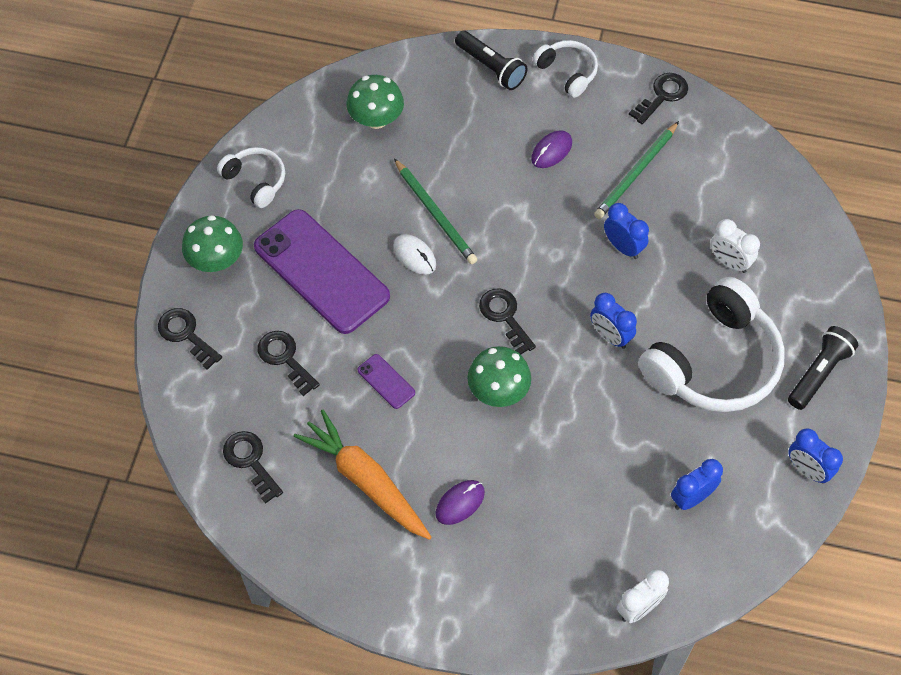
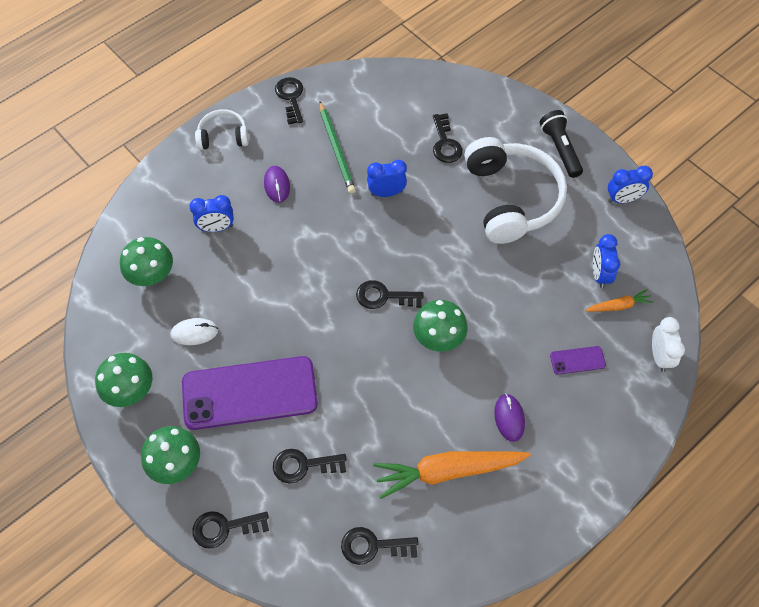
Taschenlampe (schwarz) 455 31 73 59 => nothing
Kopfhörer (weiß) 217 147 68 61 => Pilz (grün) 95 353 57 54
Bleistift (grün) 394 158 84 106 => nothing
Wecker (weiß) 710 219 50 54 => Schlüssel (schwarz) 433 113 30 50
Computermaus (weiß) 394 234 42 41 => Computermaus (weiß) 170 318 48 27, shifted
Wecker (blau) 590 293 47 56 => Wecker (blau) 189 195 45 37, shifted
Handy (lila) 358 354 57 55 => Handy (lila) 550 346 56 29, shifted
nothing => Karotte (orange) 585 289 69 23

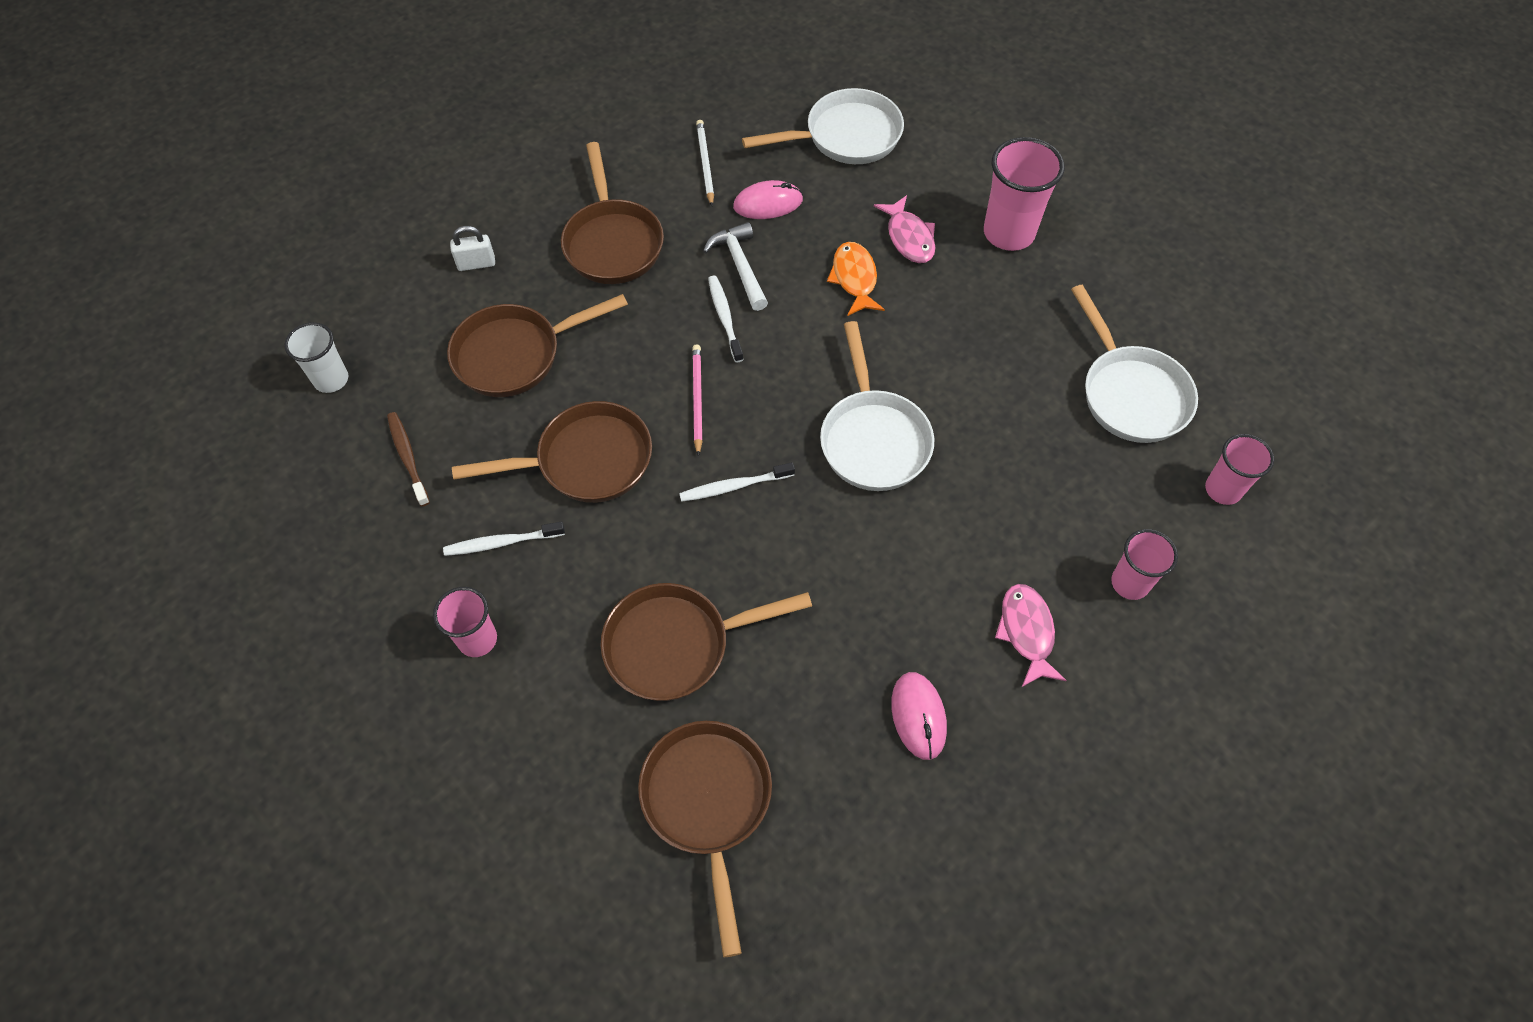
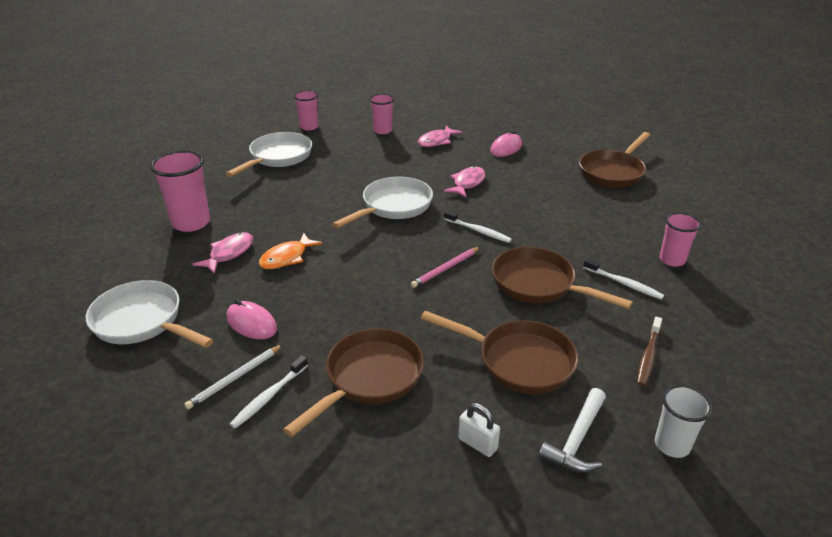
Hammer (weiß) 703 222 65 89 => Hammer (weiß) 538 388 68 85, shifted
Zahnbürste (weiß) 708 276 36 86 => Zahnbürste (weiß) 230 356 78 73, shifted
Pfanne (braun) 601 583 211 118 => nothing
nothing => Fisch (rosa) 444 166 42 31

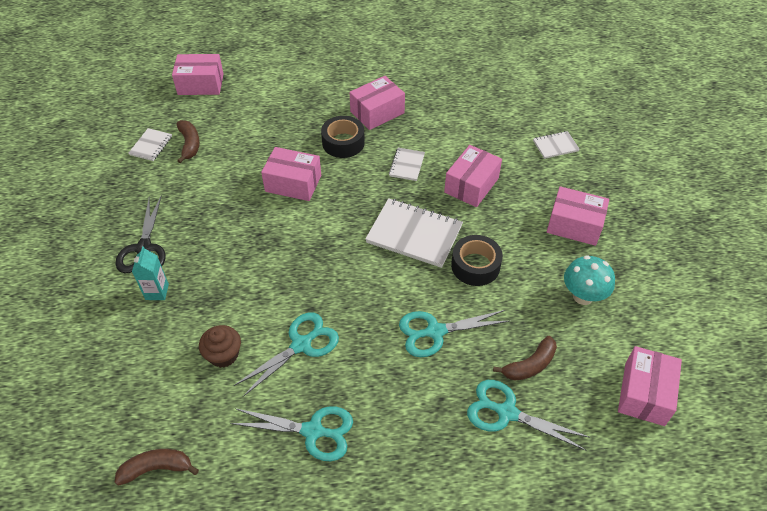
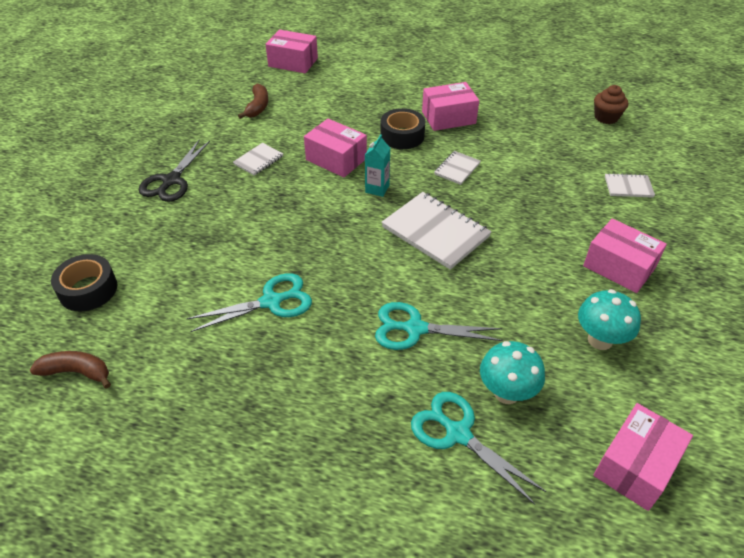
Notizbuch (weiß) 129 128 43 33 => Notizbuch (weiß) 233 143 50 33, shifted
Schachtel (rosa) 444 145 58 62 => nothing
Klebeband (schwarz) 451 235 52 51 => Klebeband (schwarz) 51 254 66 57, shifted
Getränkekarton (türkis) 132 246 37 54 => Getränkekarton (türkis) 365 134 25 63, shifted
Muffin (braun) 199 325 42 43 => Muffin (braun) 594 85 34 39, shifted
Banane (braun) 493 336 64 45 => Pilz (türkis) 480 341 65 63
Schere (türkis) 230 406 123 55 => nothing

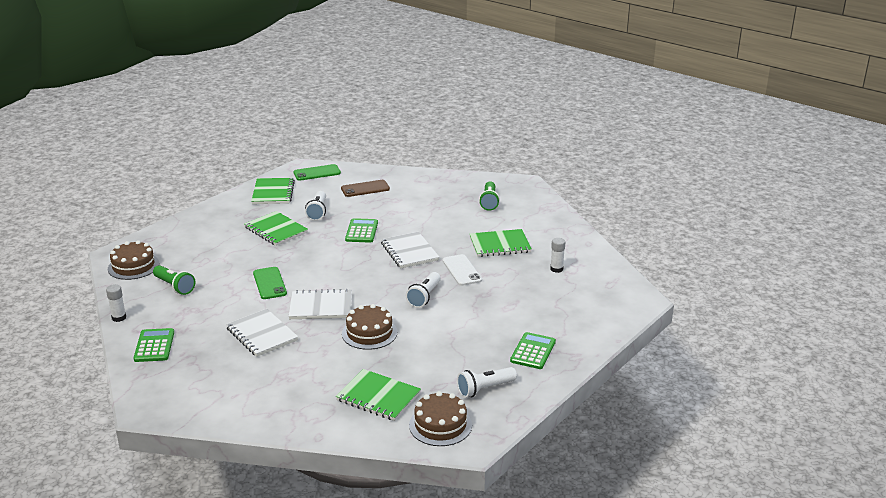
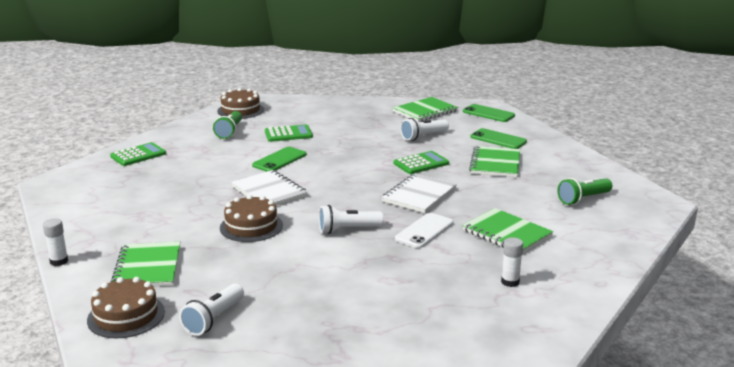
Handy (braun) 341 180 49 17 => Handy (grün) 470 128 57 21
Notizbuch (grün) 244 211 64 35 => Notizbuch (grün) 469 146 51 31, shifted
Klebestift (weiß) 106 284 20 38 => Klebestift (weiß) 43 218 25 48, shifted
Notizbuch (weiß) 226 309 72 48 => nothing
Taschenrechner (grün) 510 332 46 37 => Taschenrechner (grün) 265 124 48 18, shifted
Taschenlampe (weiß) 457 367 60 31 => Taschenlampe (weiß) 179 284 65 52, 90 degrees counterclockwise

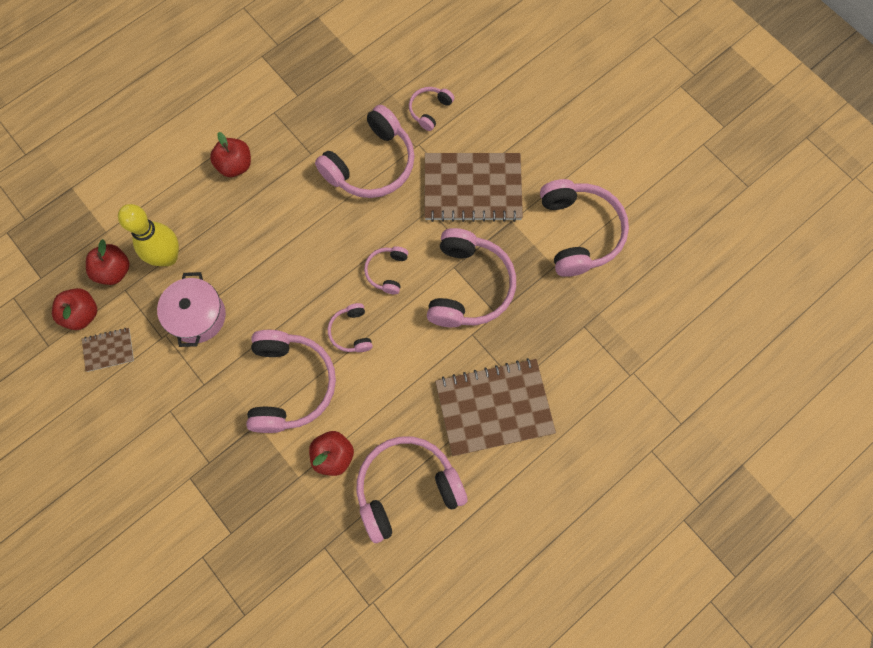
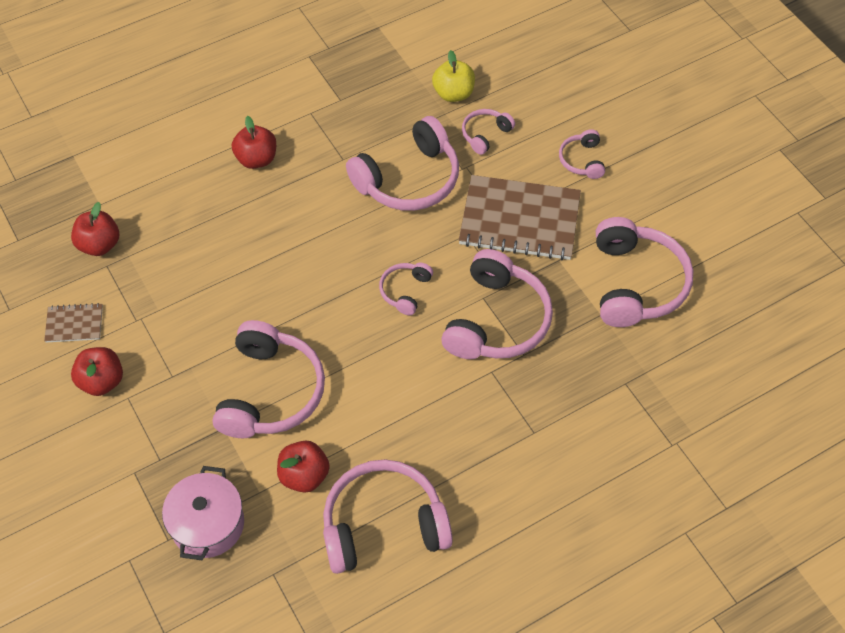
Bowlingkegel (gelb) 118 204 61 62 => nothing
Kochtopf (rosa) 157 272 69 75 => Kochtopf (rosa) 162 466 82 94, shifted
Apfel (rot) 52 288 45 42 => Apfel (rot) 71 347 52 49, shifted
Kopfhörer (rosa) 328 303 45 49 => Kopfhörer (rosa) 559 129 46 50, shifted
Notizbuch (braun) 435 358 121 98 => nothing
nothing => Apfel (gelb) 432 50 43 52

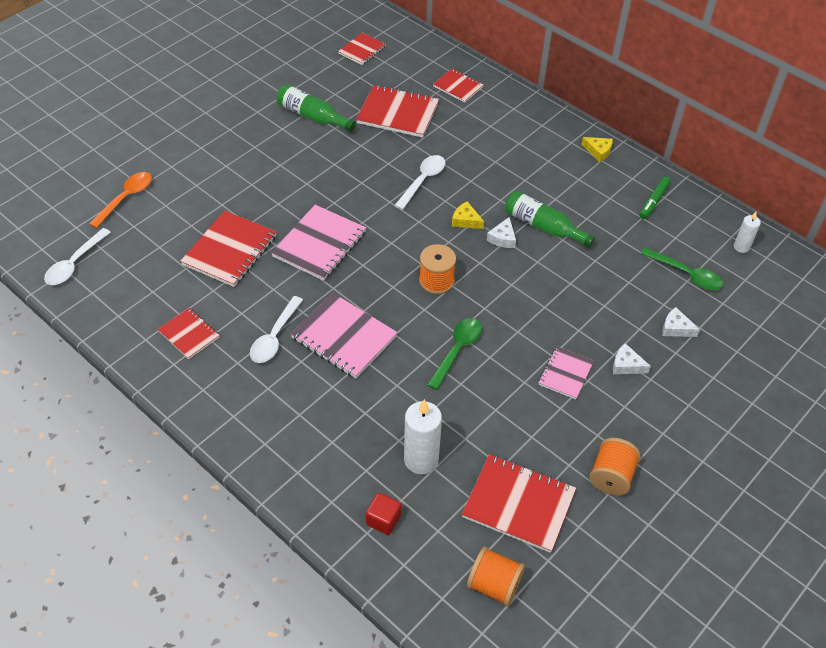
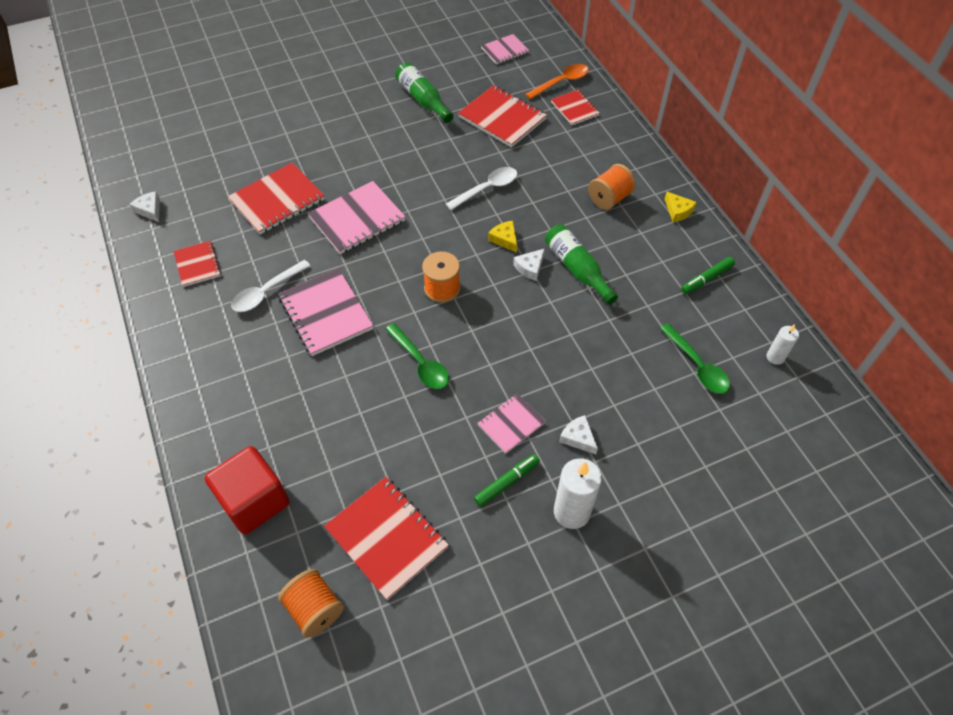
Notizbuch (rot) 338 33 48 32 => Notizbuch (rosa) 481 34 48 31
Löffel (orange) 89 172 63 56 => Löffel (orange) 525 64 64 35, shifted
Löffel (weiß) 44 228 67 57 => nothing
Käse (weiß) 662 307 38 30 => Käse (weiß) 129 191 31 31, shifted
Löffel (grün) 427 318 55 72 => Löffel (grün) 385 323 64 66, 90 degrees clockwise
Kerze (weiß) 404 399 38 75 => Kerze (weiß) 554 458 48 71, shifted
Garnrolle (orange) 589 438 52 58 => Garnrolle (orange) 588 164 48 46, shifted
Kubus (rot) 366 493 35 42 => Kubus (rot) 205 446 85 88, x1.99
nothing => Filzstift (grün) 474 454 66 53

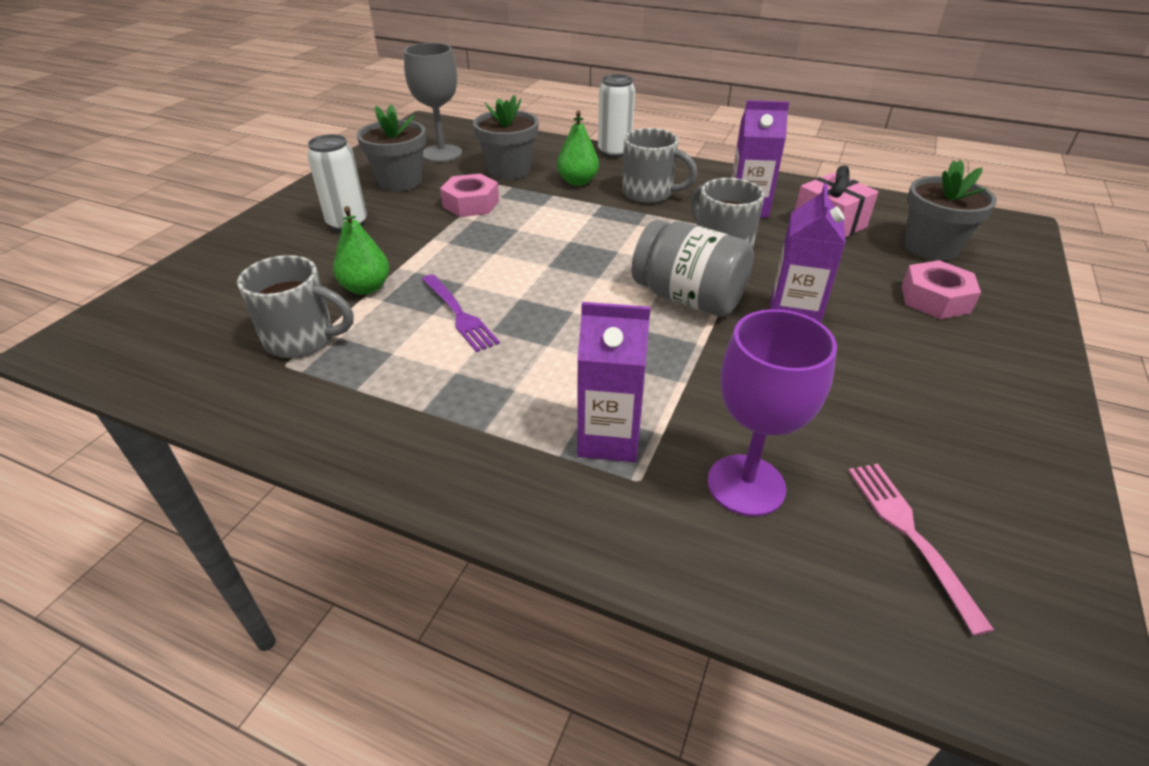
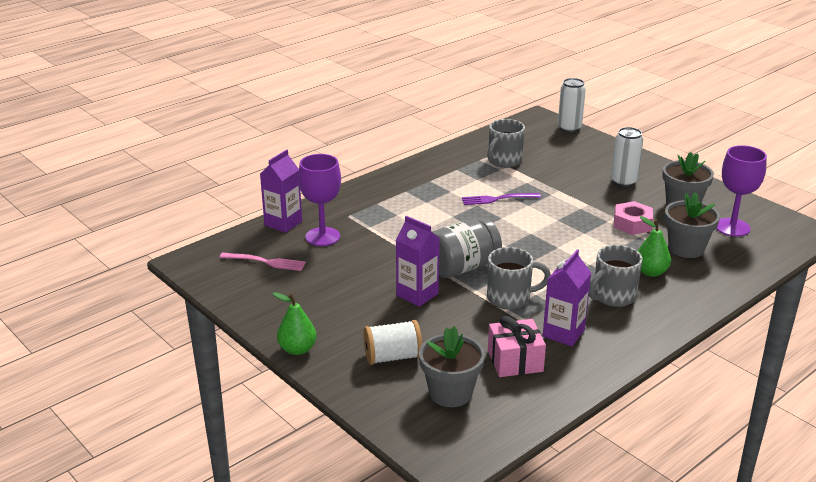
Kelch (grau) 404 43 58 119 => Kelch (lila) 716 145 51 92
Dose (weiß) 598 74 37 84 => Dose (weiß) 558 78 28 55, shifted
Birne (grün) 333 206 56 89 => Birne (grün) 272 292 45 63, shifted
Sechskantmutter (rosa) 902 260 79 59 => Garnrolle (weiß) 364 320 58 45
Getränkekarton (lila) 577 302 74 160 => Getränkekarton (lila) 260 149 42 84, shifted

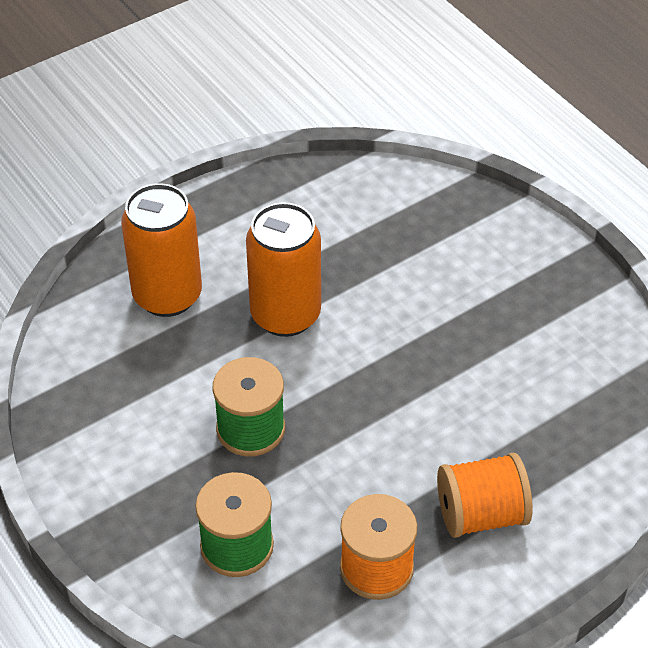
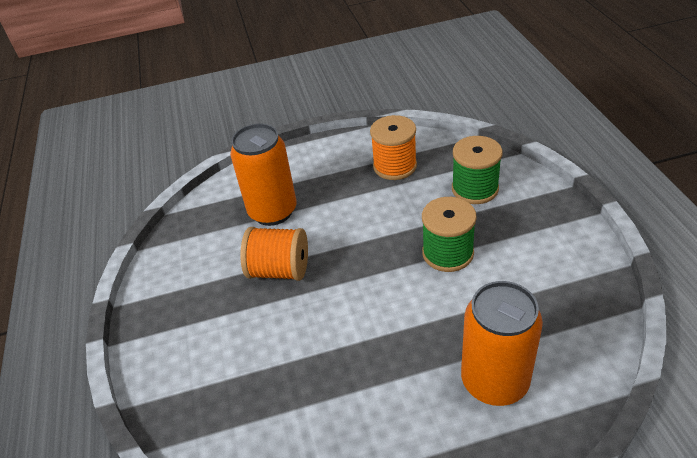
Dose (orange) 246 202 75 135 => Dose (orange) 230 123 67 103, shifted
Garnrolle (orange) 437 452 96 86 => Garnrolle (orange) 240 227 68 54, shifted

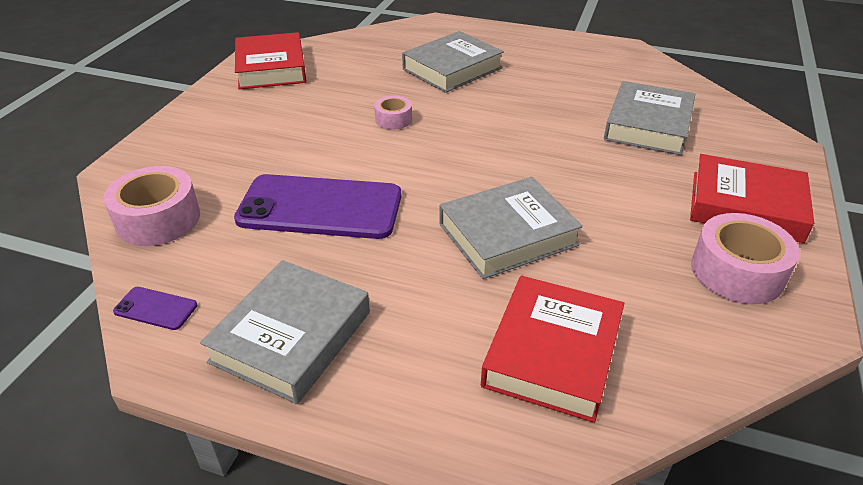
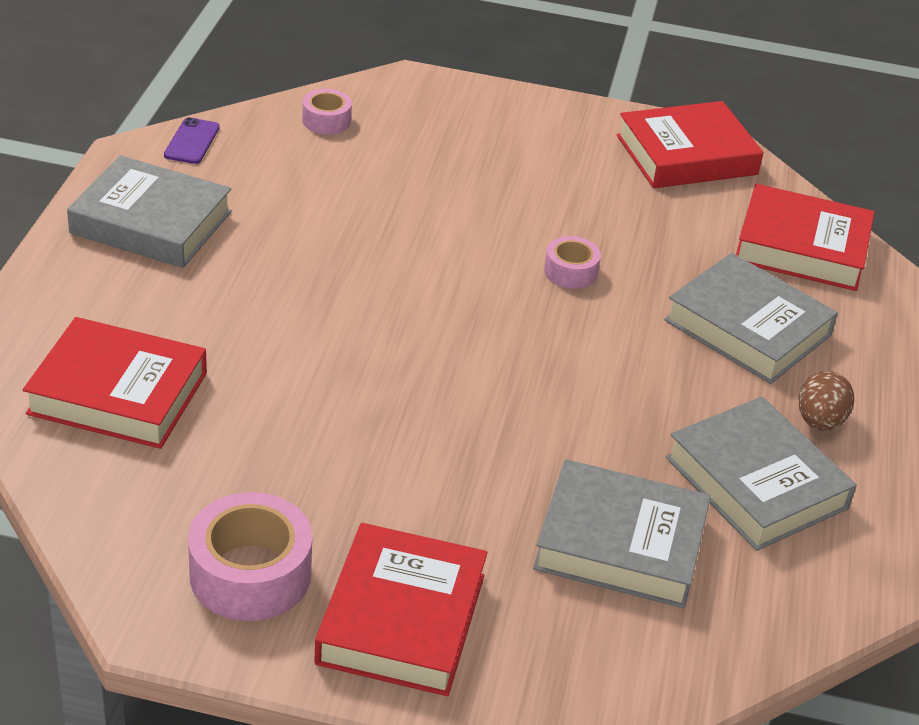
Klebeband (rosa) 103 166 97 80 => Klebeband (rosa) 302 89 50 46, x0.56
Handy (lila) 234 174 167 65 => nothing
Buch (grau) 439 177 144 102 => Buch (grau) 666 397 191 154, shifted
nothing => Buch (rot) 736 184 139 107
nothing => Ei (braun) 798 371 56 60

